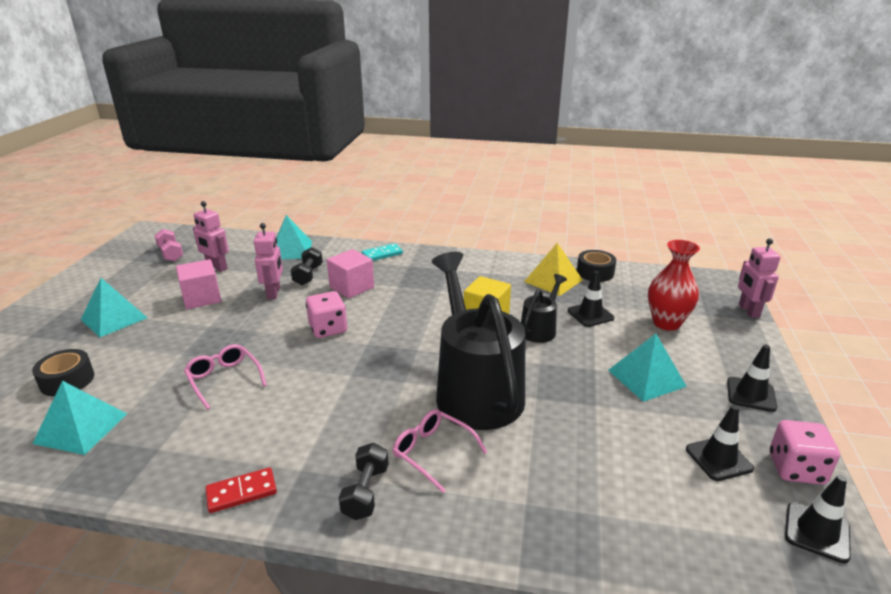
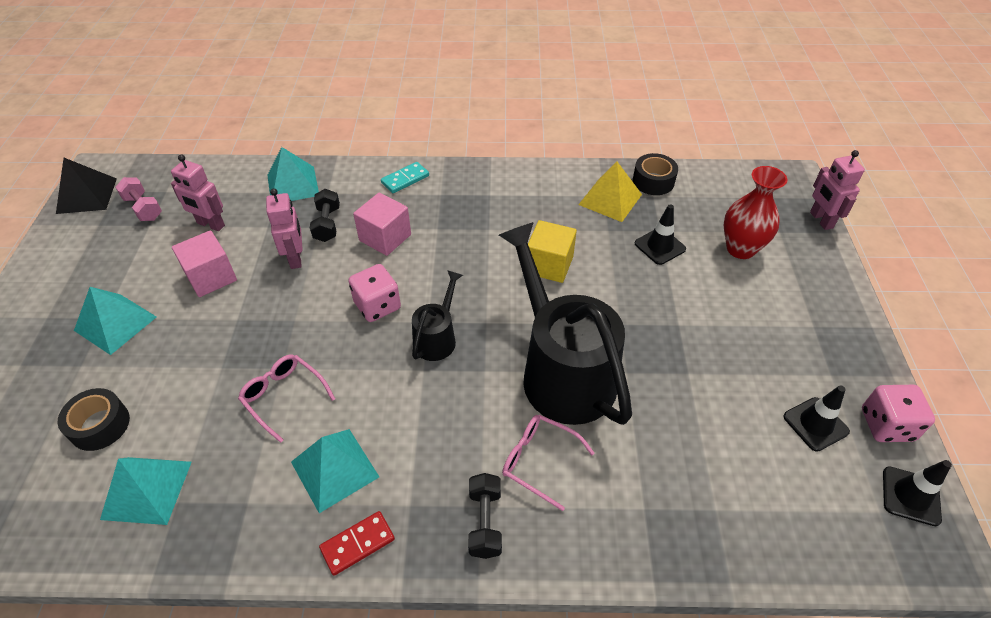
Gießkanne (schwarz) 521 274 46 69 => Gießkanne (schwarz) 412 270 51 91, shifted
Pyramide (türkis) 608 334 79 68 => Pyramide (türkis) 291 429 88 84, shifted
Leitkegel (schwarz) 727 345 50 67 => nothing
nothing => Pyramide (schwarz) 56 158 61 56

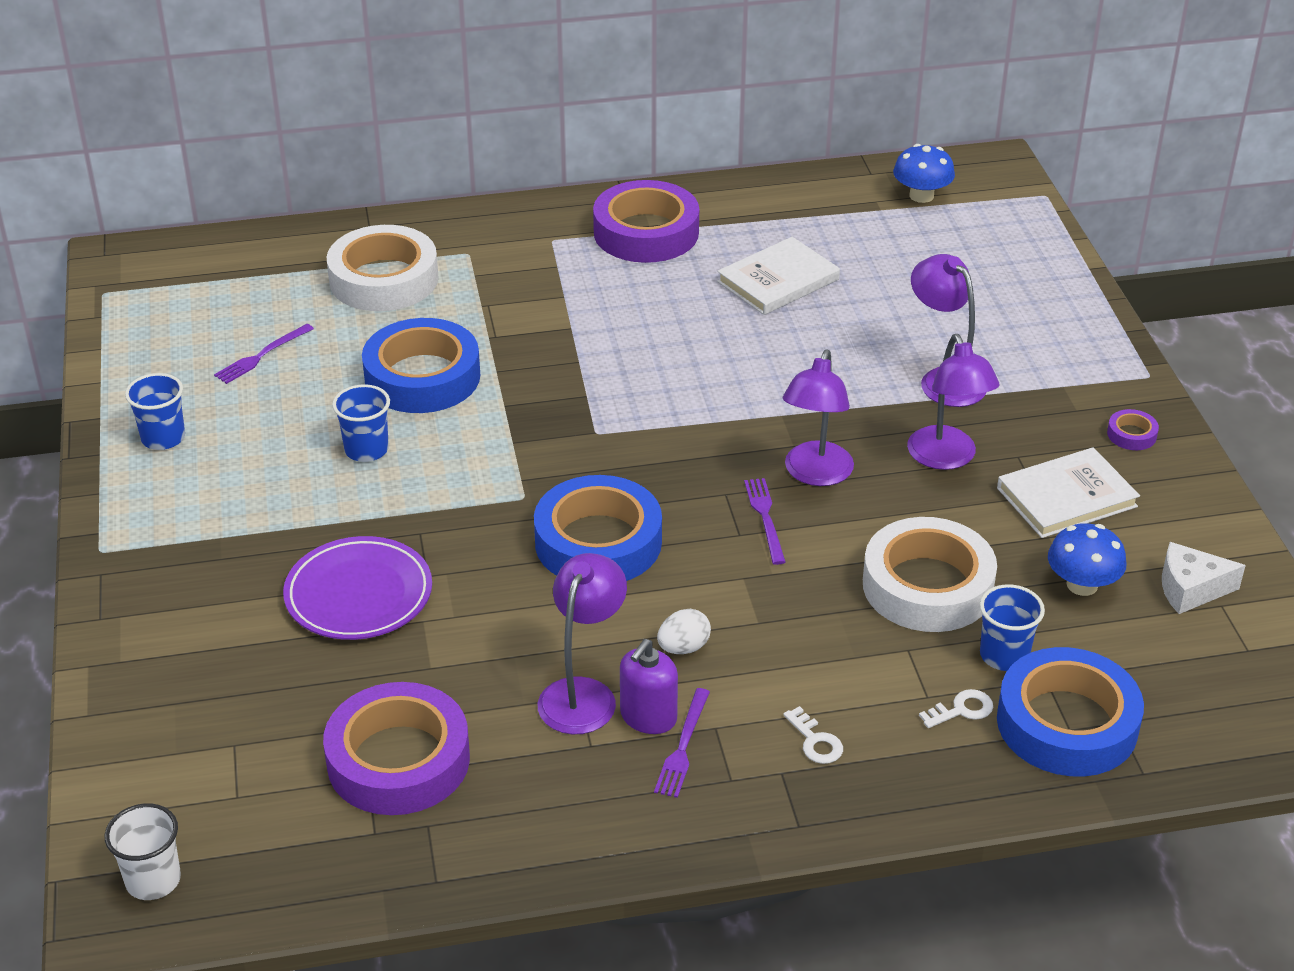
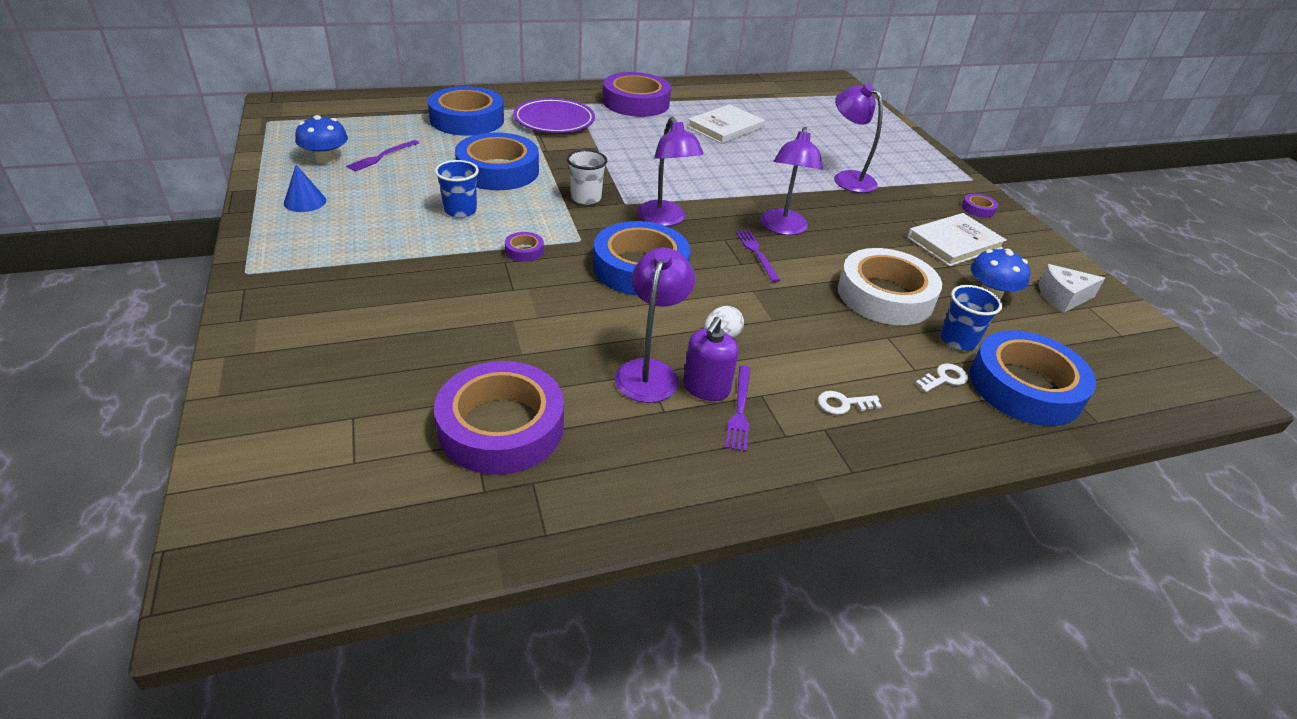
Pilz (blau) 893 144 62 59 => Pilz (blau) 295 115 53 49, shifted
Klebeband (weiß) 327 225 112 86 => Klebeband (blau) 428 86 76 50
Lampe (lila) 907 334 93 136 => Lampe (lila) 637 117 67 109, shifted
Becher (blau) 125 373 60 77 => Kegel (blau) 284 165 42 47
Teller (lila) 283 536 149 104 => Teller (lila) 513 98 82 35, shifted
Schlüssel (weiß) 783 706 60 58 => Schlüssel (weiß) 818 391 64 24, 120 degrees clockwise
Becher (weiß) 105 803 76 97 => Becher (weiß) 567 150 40 55, shifted
nothing => Klebeband (lila) 505 232 39 30

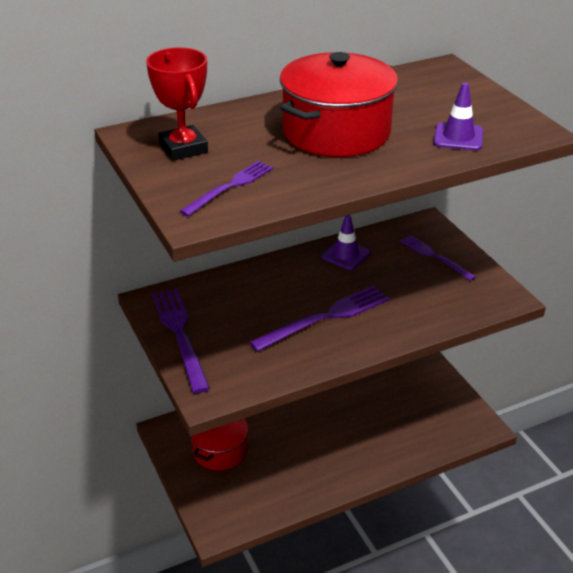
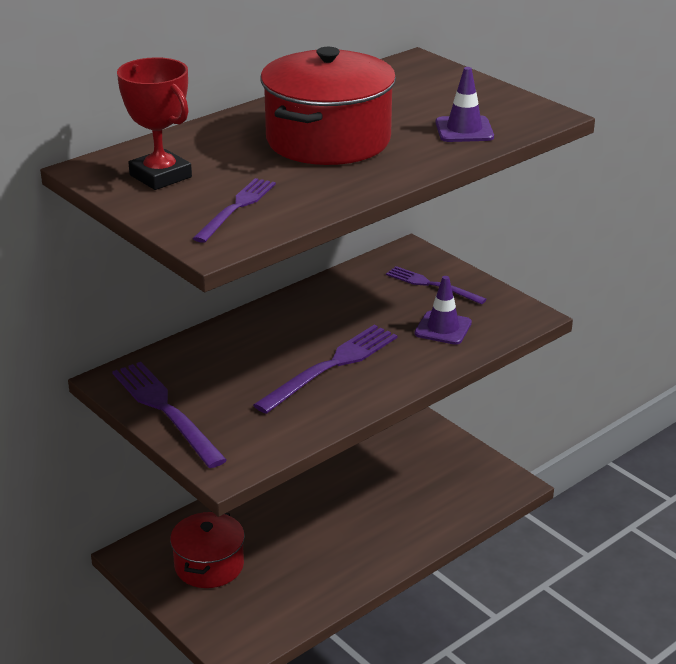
Leitkegel (lila) 322 215 49 55 => Leitkegel (lila) 415 276 57 69, shifted

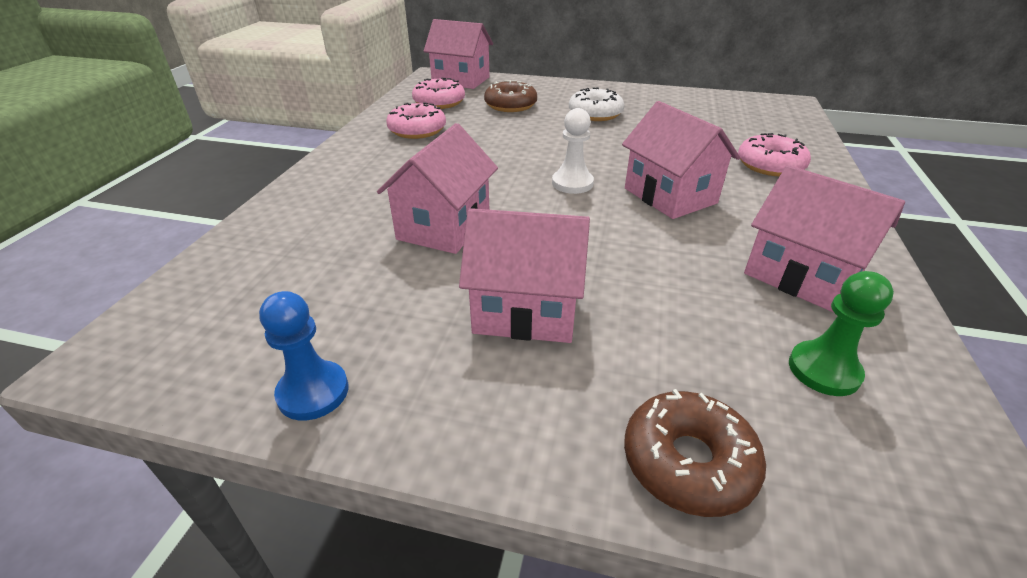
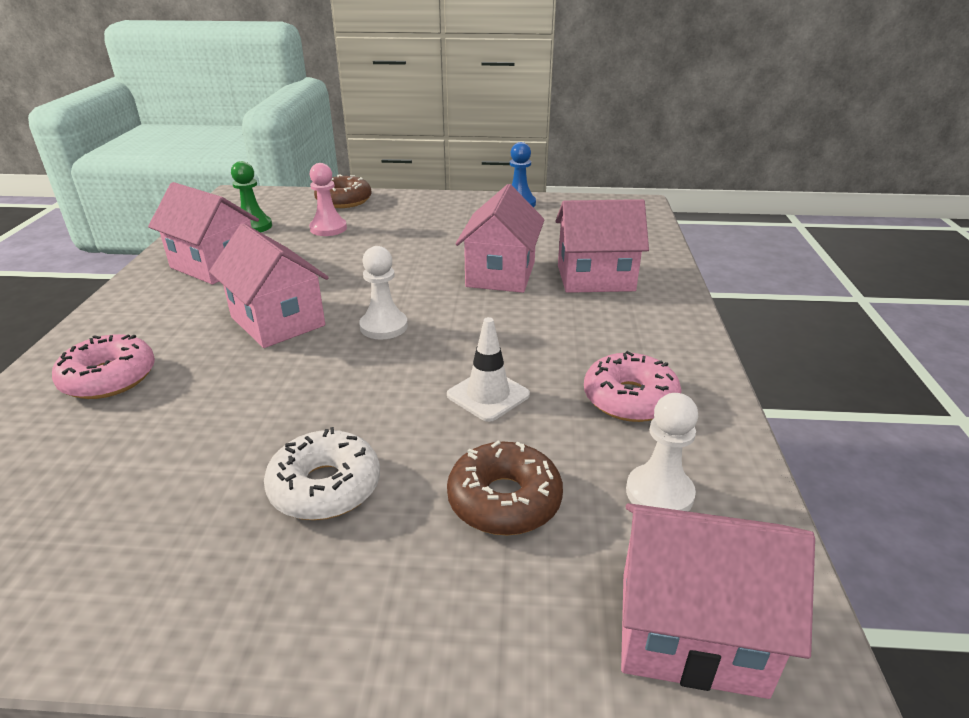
Donut (rosa) 412 78 53 31 => Bauer (weiß) 626 393 72 118
Haus (rosa) 459 208 131 135 => Haus (rosa) 555 199 94 94, shifted
nothing => Bauer (rosa) 309 163 38 73
nothing => Leitkegel (weiß) 447 317 83 105

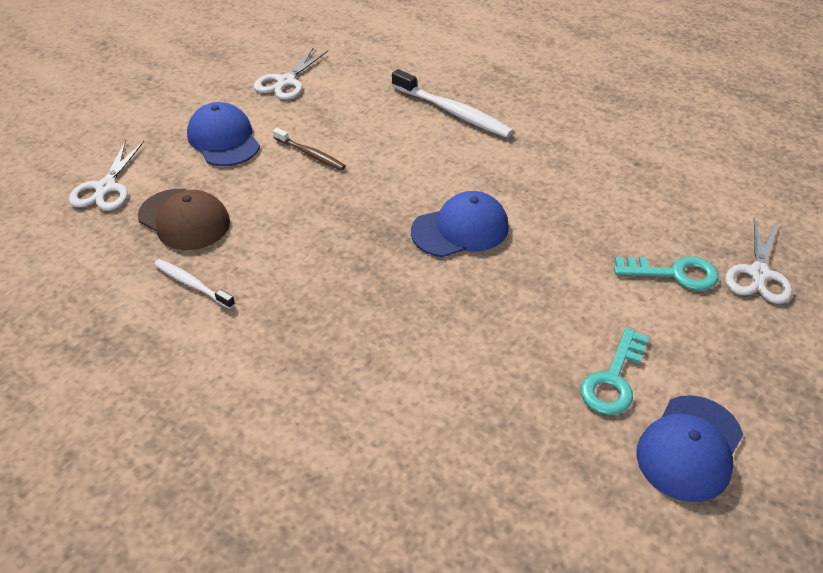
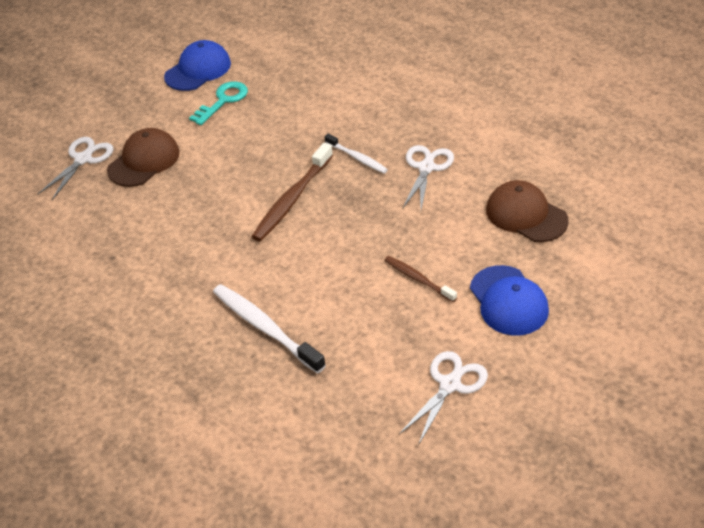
Schere (weiß) 69 140 75 71 => Schere (weiß) 403 145 51 65, shifted
Kappe (blau) 411 191 98 66 => Zahnbürste (braun) 251 143 82 98
Schlüssel (türkis) 614 256 104 34 => Kappe (braun) 107 128 73 59
Zahnbürste (weiß) 154 259 81 50 => Zahnbürste (weiß) 324 133 64 41, shifted

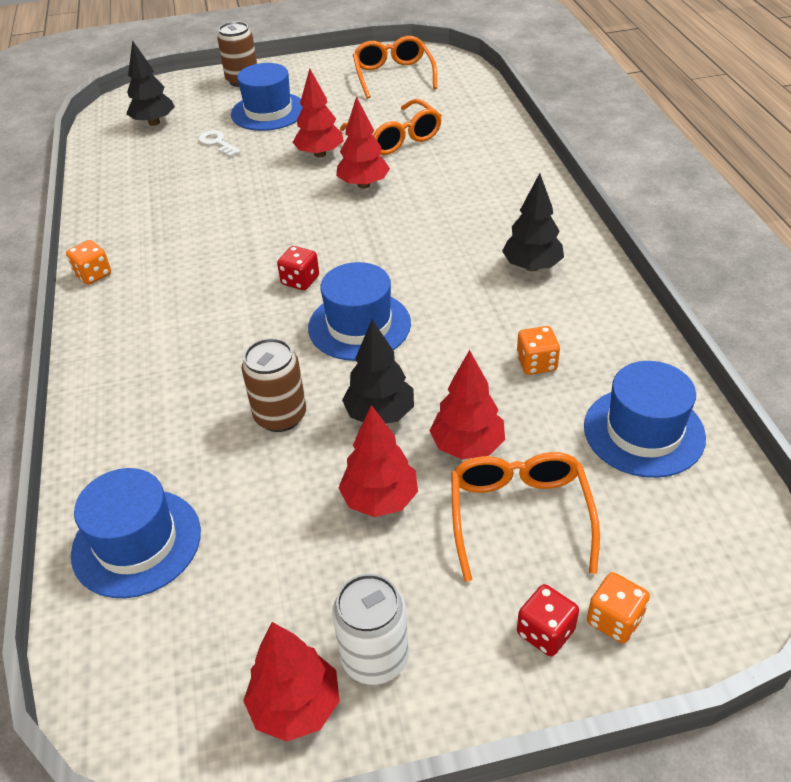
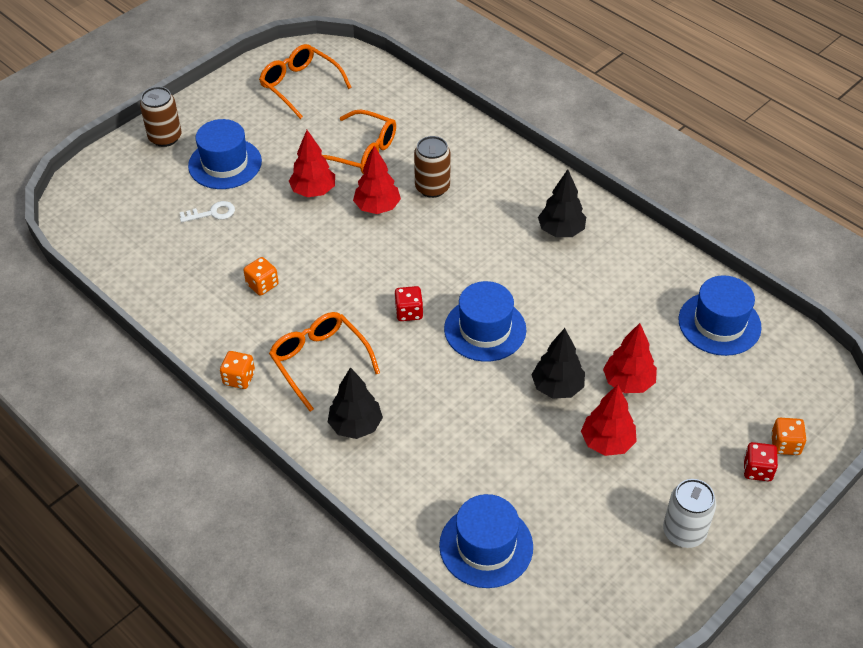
Baum (schwarz) 126 40 49 86 => Baum (schwarz) 328 367 55 72, shifted
Schlüssel (weiß) 198 130 43 27 => Schlüssel (weiß) 180 201 55 22, 150 degrees clockwise
Spielwürfel (orange) 517 326 43 49 => Spielwürfel (orange) 244 257 35 39, shifted
Dose (braun) 242 338 64 94 => Dose (braun) 414 136 37 62, shifted
Brille (orange) 451 452 149 130 => Brille (orange) 269 312 111 100, shifted
Baum (rot) 243 622 97 120 => nothing

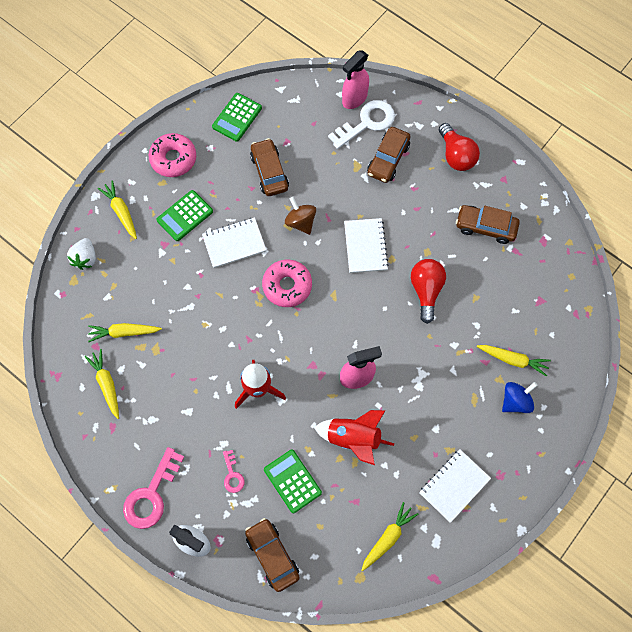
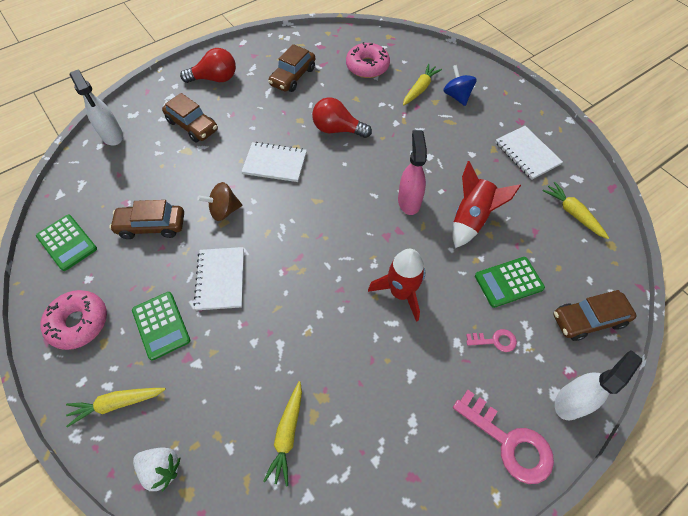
Sprühflasche (rosa) 342 51 27 58 => Sprühflasche (weiß) 69 69 54 77
Schlüssel (weiß) 328 100 67 49 => nothing
Donut (rosa) 262 260 50 47 => Donut (rosa) 346 42 44 36, shifted
Karotte (gelb) 85 349 34 70 => nothing

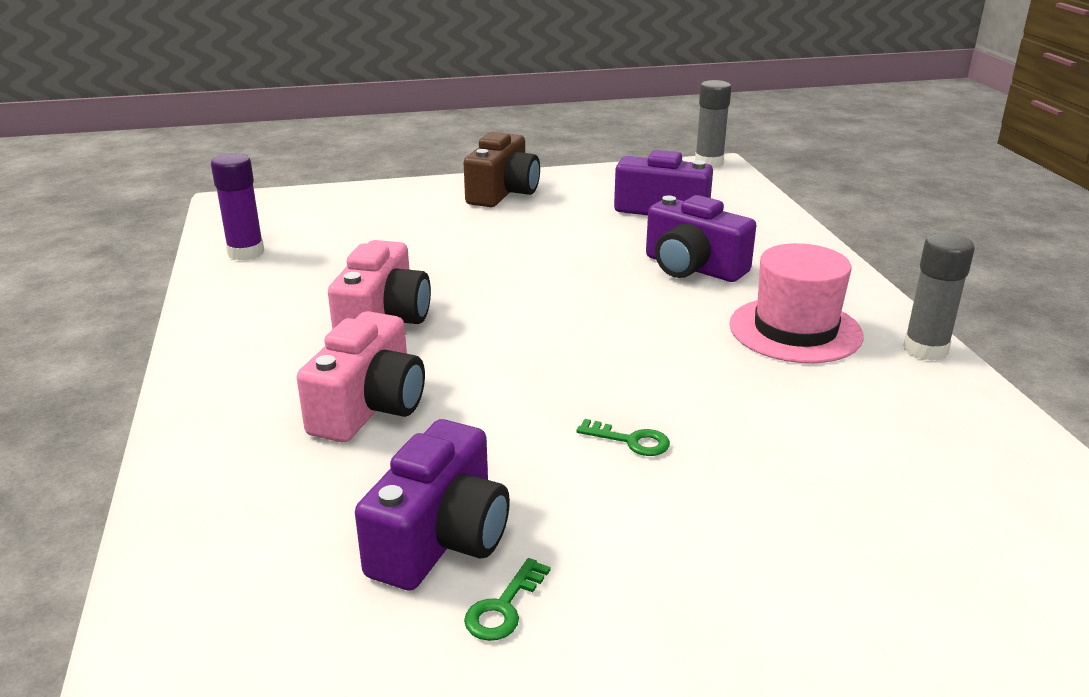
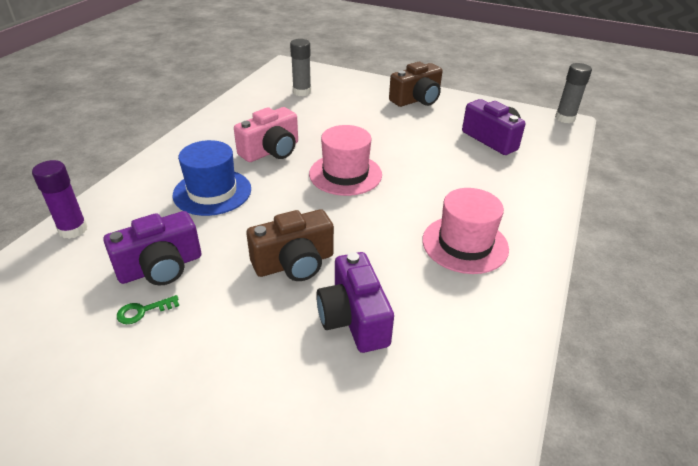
Klebestift (lila) 211 153 53 108 => Klebestift (lila) 32 160 56 79, shifted
Kamera (lila) 646 195 110 87 => Kamera (lila) 316 252 78 101, shifted
Klebestift (grau) 903 233 72 128 => Klebestift (grau) 290 39 21 57, shifted
Kamera (rosa) 297 311 128 131 => Hut (blau) 172 140 79 76
Schlüssel (grün) 576 419 94 37 => Kamera (braun) 246 209 88 72
nothing => Hut (rosa) 309 125 73 71

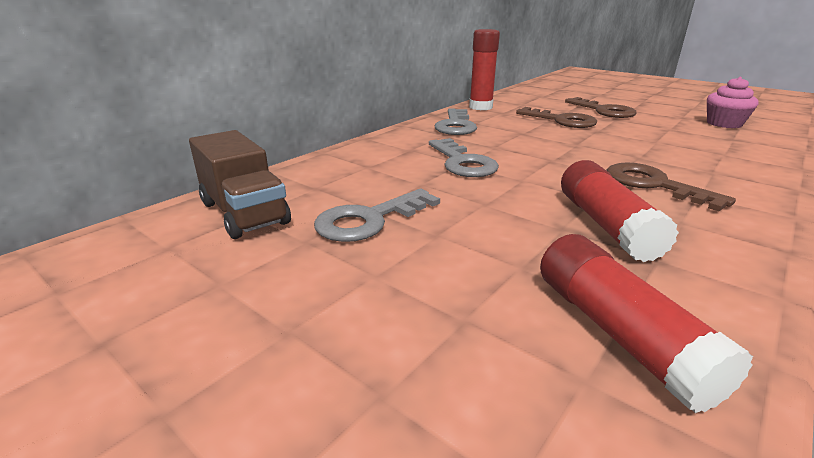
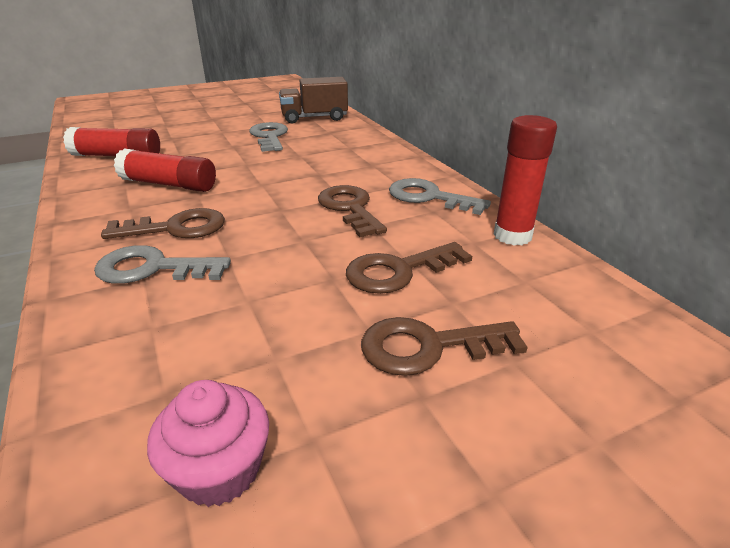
Schlüssel (grau) 429 138 70 39 => Schlüssel (grau) 94 245 137 39, shifted
nothing => Schlüssel (braun) 318 185 69 52

